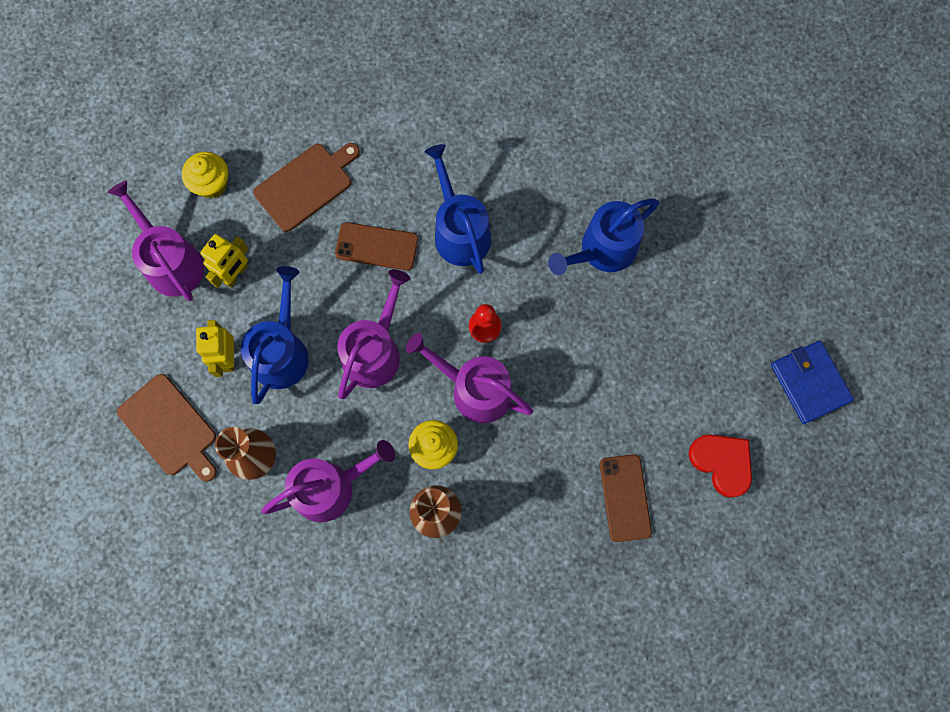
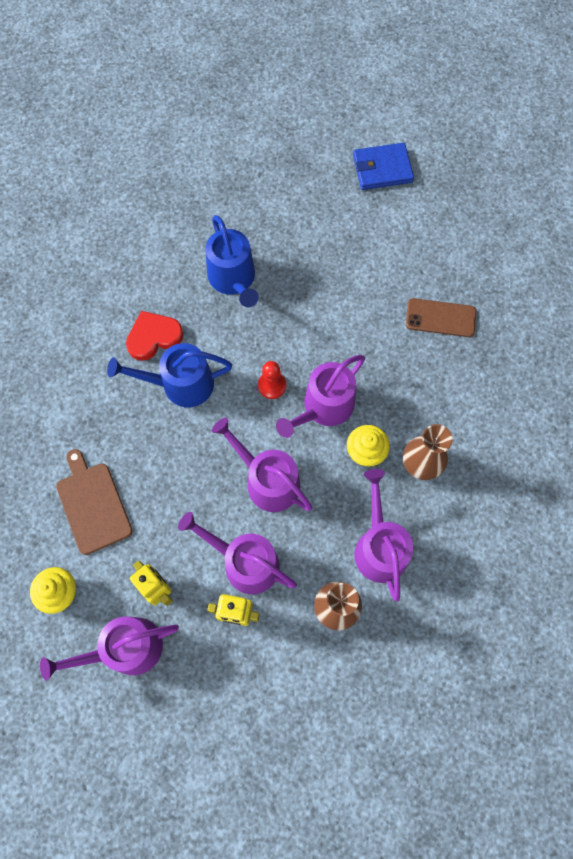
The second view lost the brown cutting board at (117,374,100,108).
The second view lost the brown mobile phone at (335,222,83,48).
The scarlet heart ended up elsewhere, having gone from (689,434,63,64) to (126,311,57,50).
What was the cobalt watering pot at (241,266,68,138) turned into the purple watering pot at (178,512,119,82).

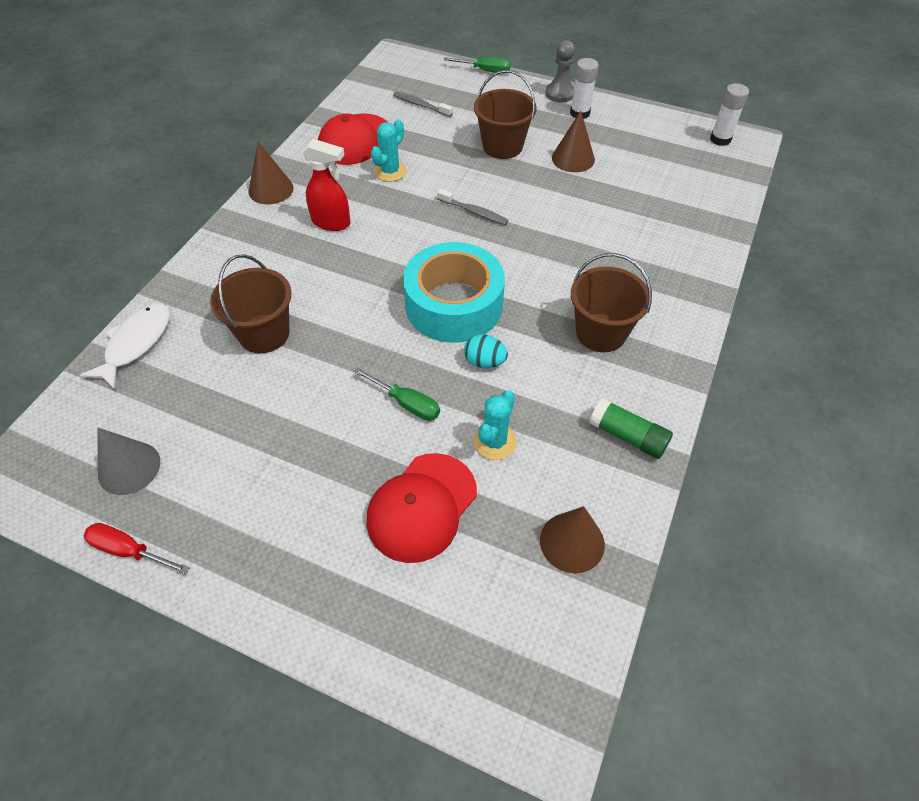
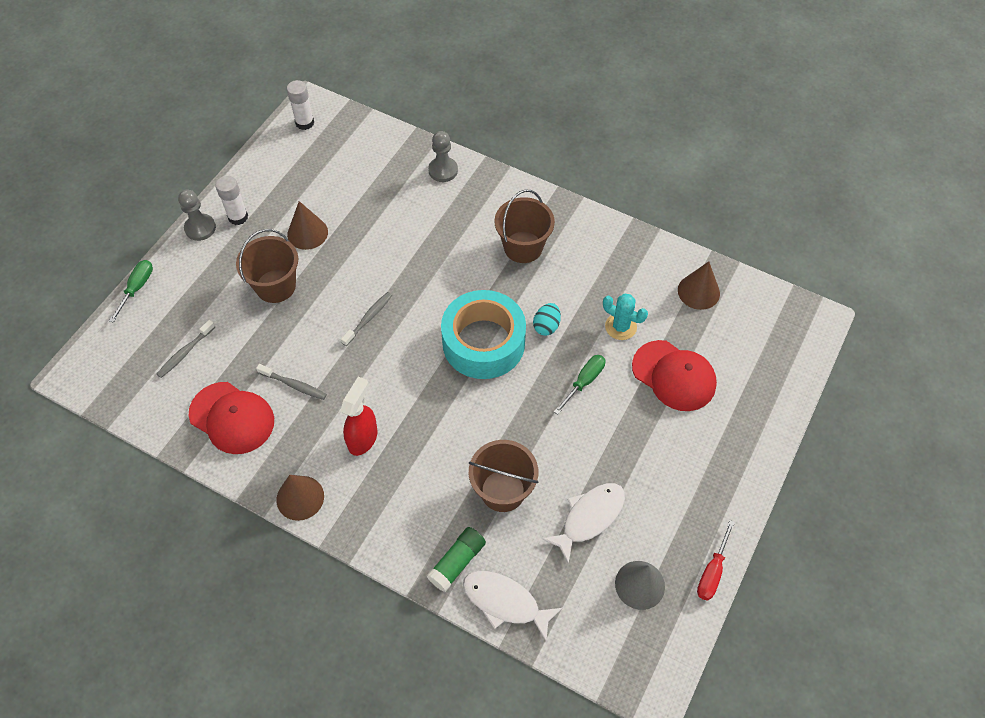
The second view gained the ash-grey game pawn at (428,131,30,51).
The second view gained the snow-white toy fish at (542,483,83,81).
The leaf-green glue ended up elsewhere, having gone from (589,398,84,61) to (427,527,59,65).
Where the aqua prickly plant stood at (371,119,36,63), the ash-grey toothbrush came to stand at (256,364,71,36).

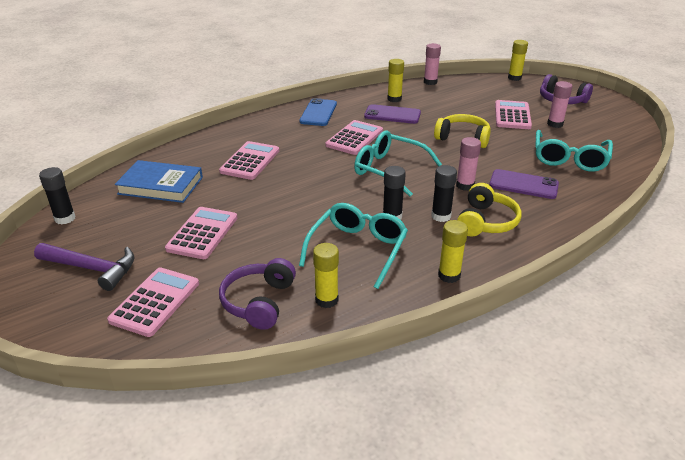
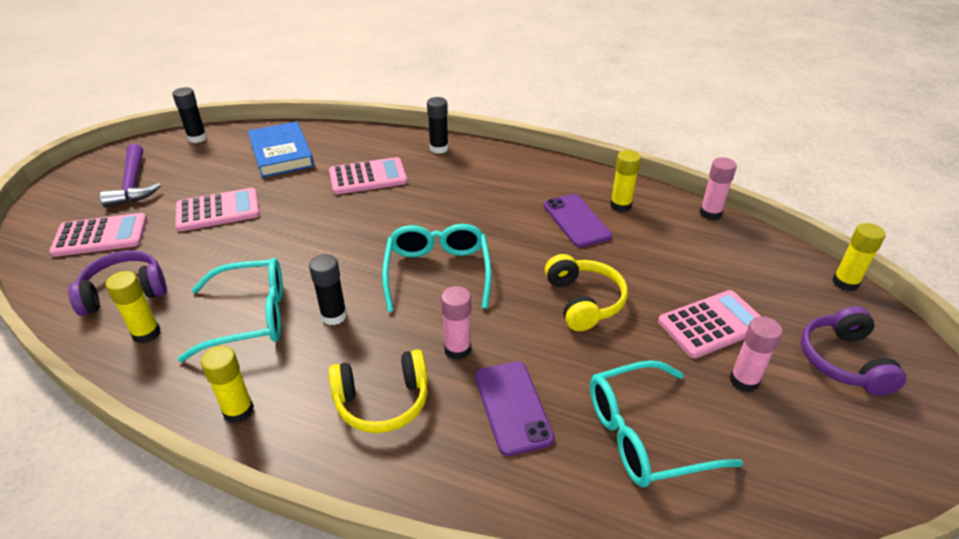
The second view lost the cobalt mobile phone at (299,98,38,28).
The second view lost the rose-pink calculator at (326,120,57,35).
The ebony glue ended up elsewhere, having gone from (431,165,26,57) to (427,97,22,57).

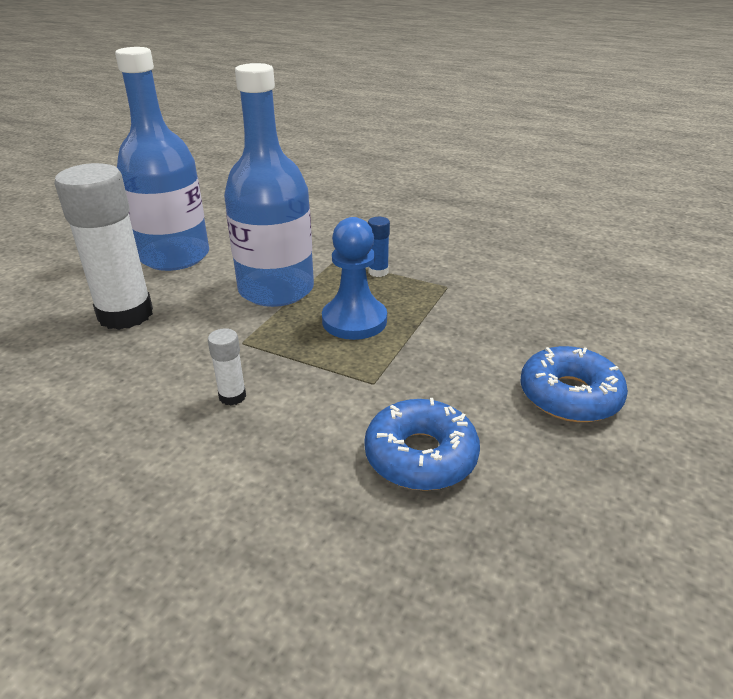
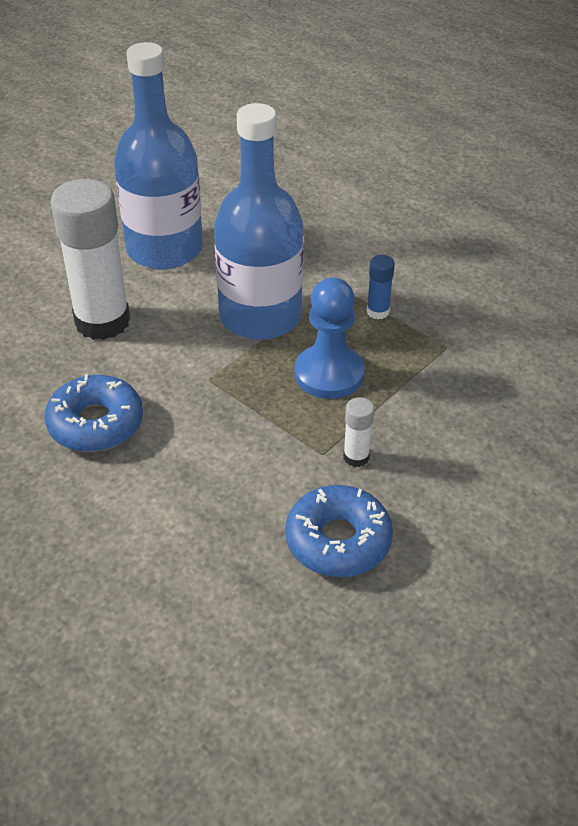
The snow-white glue ended up elsewhere, having gone from (208,328,38,77) to (343,397,31,70).
The cobalt doughnut ended up elsewhere, having gone from (520,346,108,76) to (45,374,98,78).

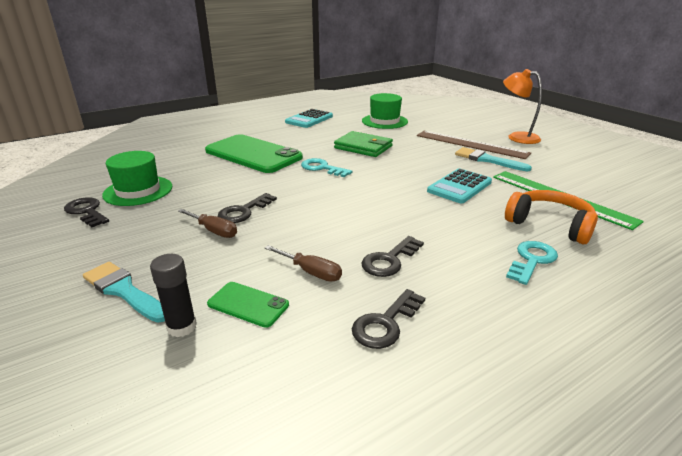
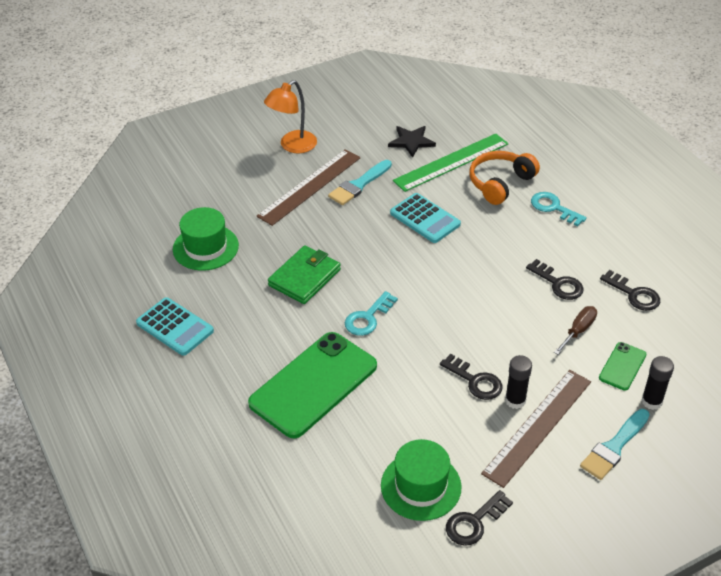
The second view gained the ebony five-pointed star at (388,126,48,32).
The second view gained the brown ruler at (481,370,110,118).
Where the brown flat screwdriver stood at (178,209,59,29), the ebony glue came to stand at (505,355,27,54).

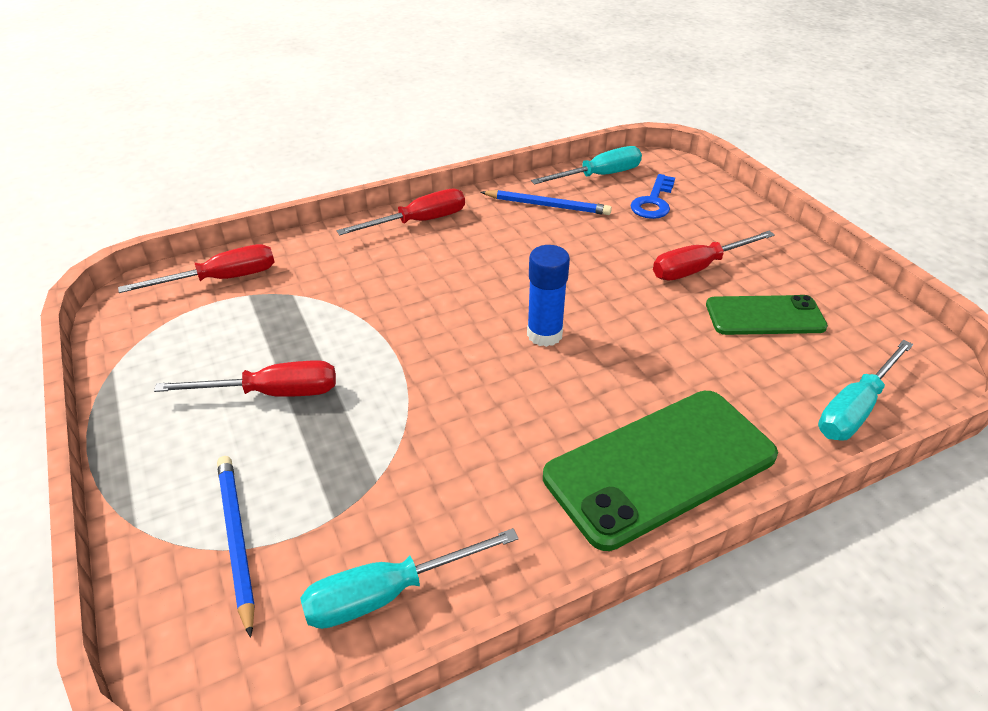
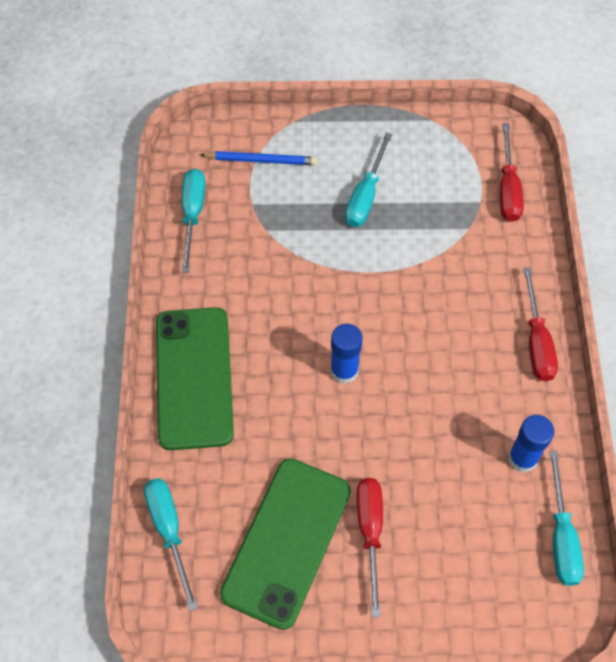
The second view lost the cobalt latchkey at (630,174,45,45).
Where the cobalt wooden pencil stood at (481,190,131,25), the cobalt glue came to stand at (508,415,46,58).
What was the scarlet flat screwdriver at (154,361,182,36) turned into the aqua flat screwdriver at (345,132,47,95).
The size of the leaf-green mobile phone at (706,295,122,40) changed by a factor of 1.67.

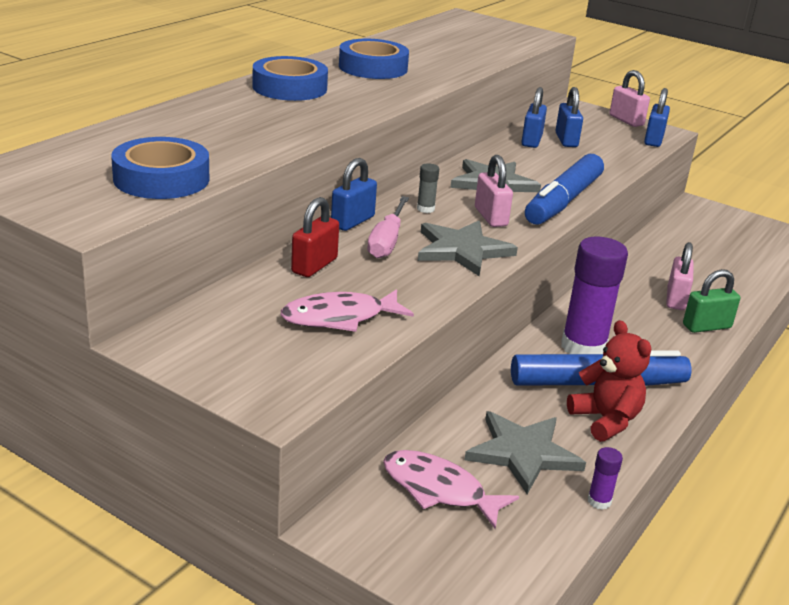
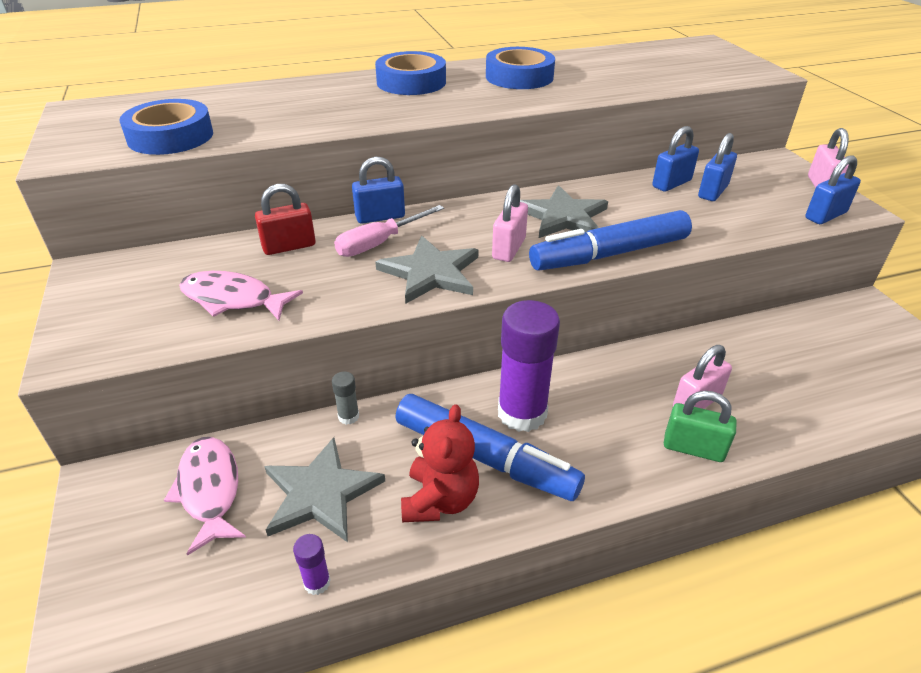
The ash-grey glue ended up elsewhere, having gone from (417,163,22,50) to (332,372,27,53).

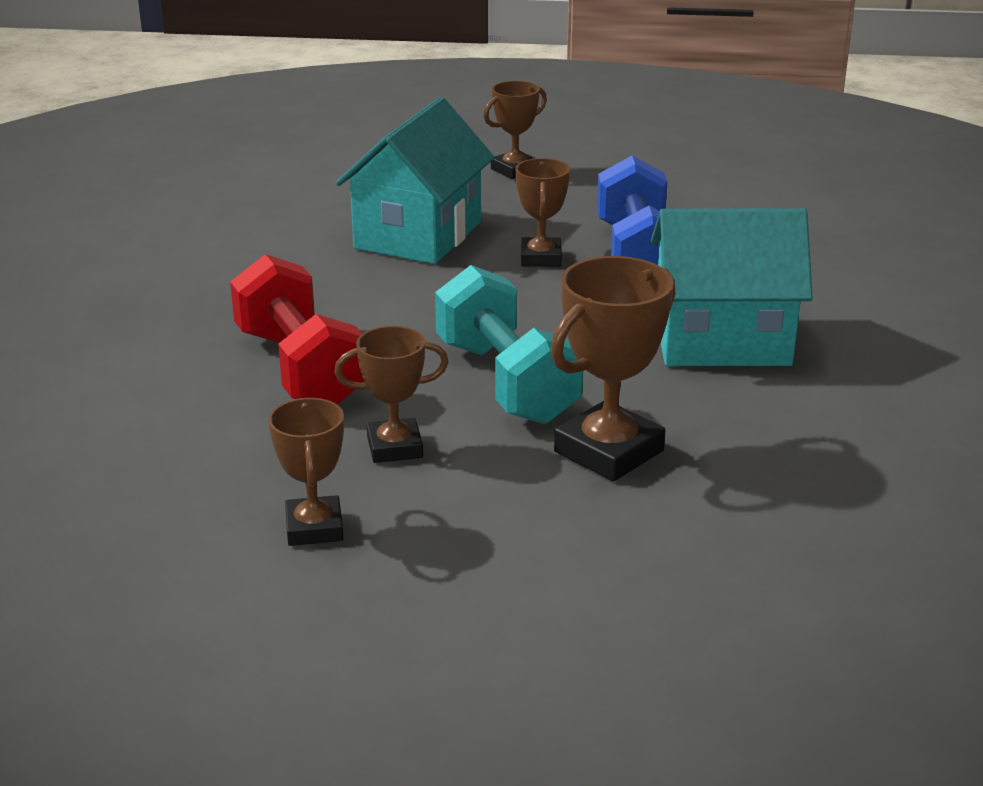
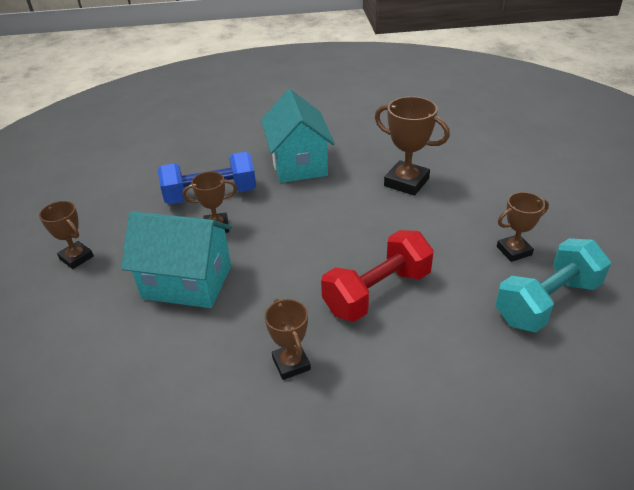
The brown trophy ended up elsewhere, having gone from (334,326,115,137) to (265,299,46,81).
The aqua dumbbell ended up elsewhere, having gone from (435,265,148,159) to (495,238,116,95).

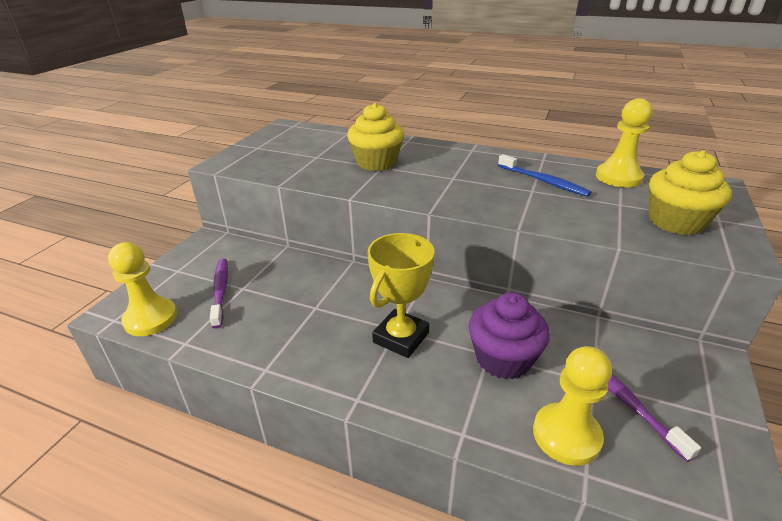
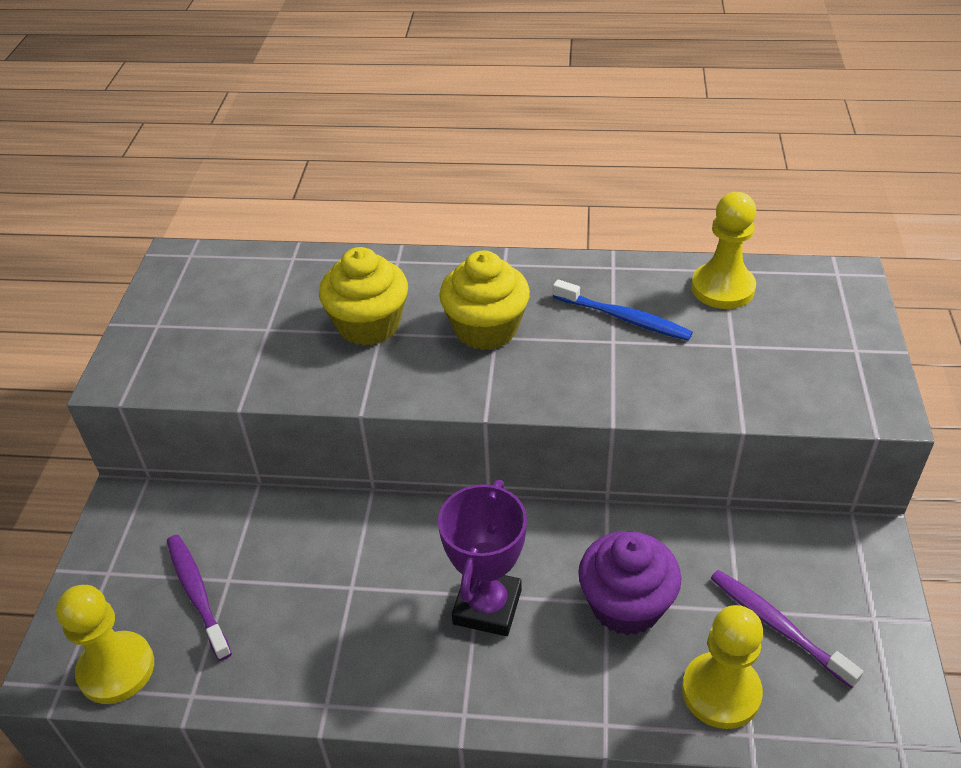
The bright yellow fairy cake ended up elsewhere, having gone from (649,150,83,85) to (439,250,91,100).
What was the bright yellow trophy at (368,233,67,125) turned into the purple trophy at (438,480,89,156).

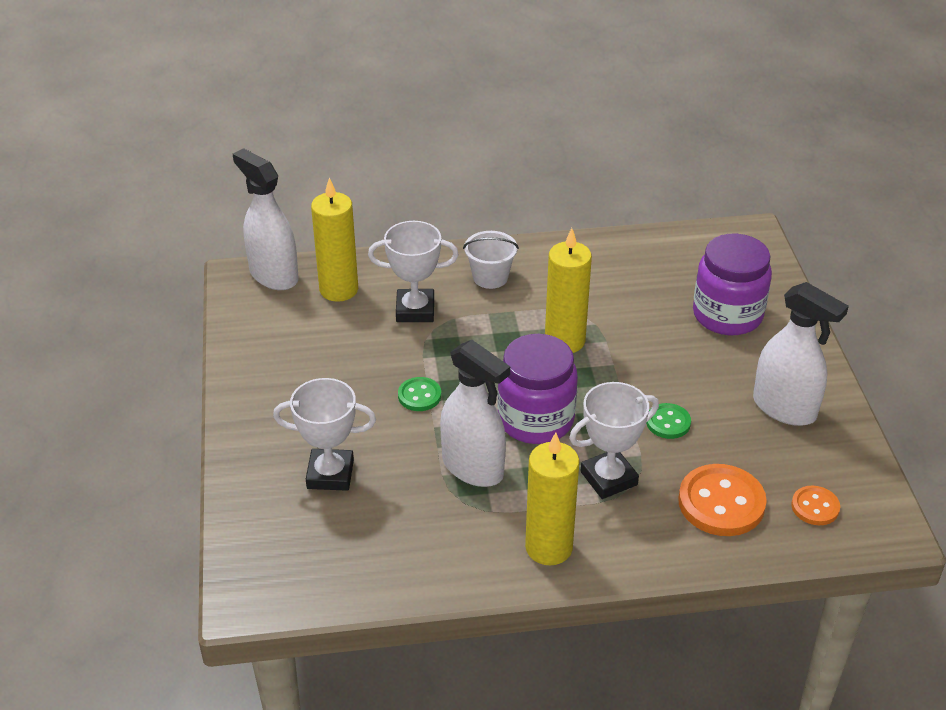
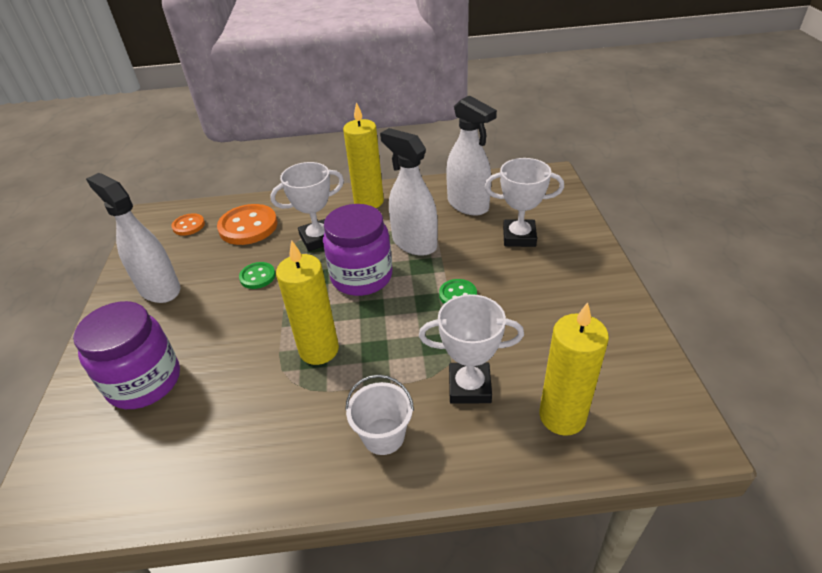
The snow-white spray cleaner ended up elsewhere, having gone from (233,148,66,142) to (446,95,51,121).

